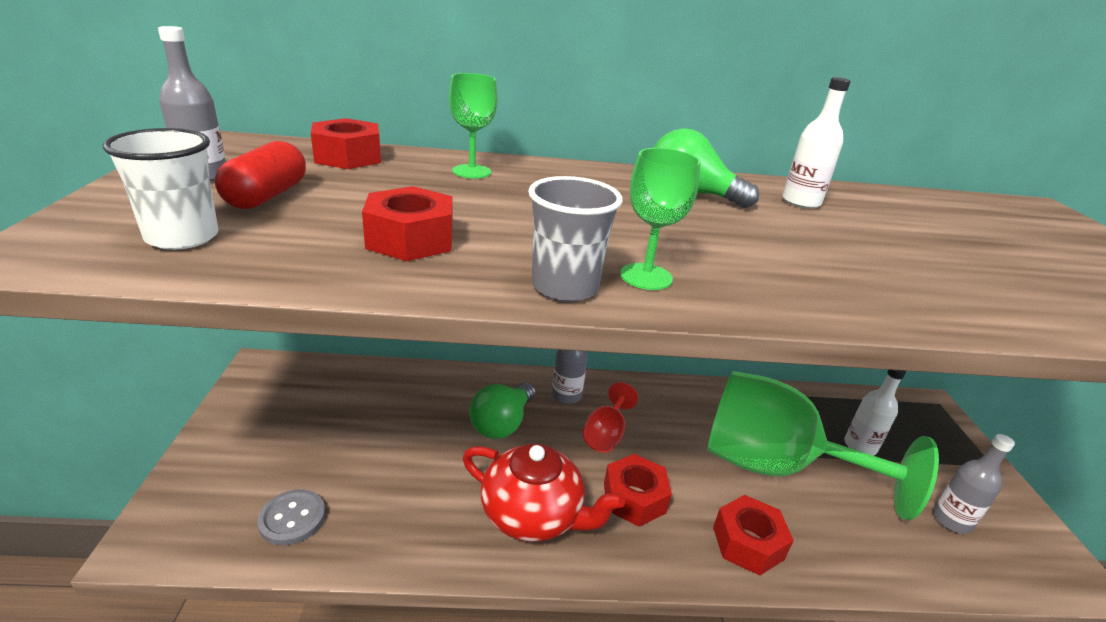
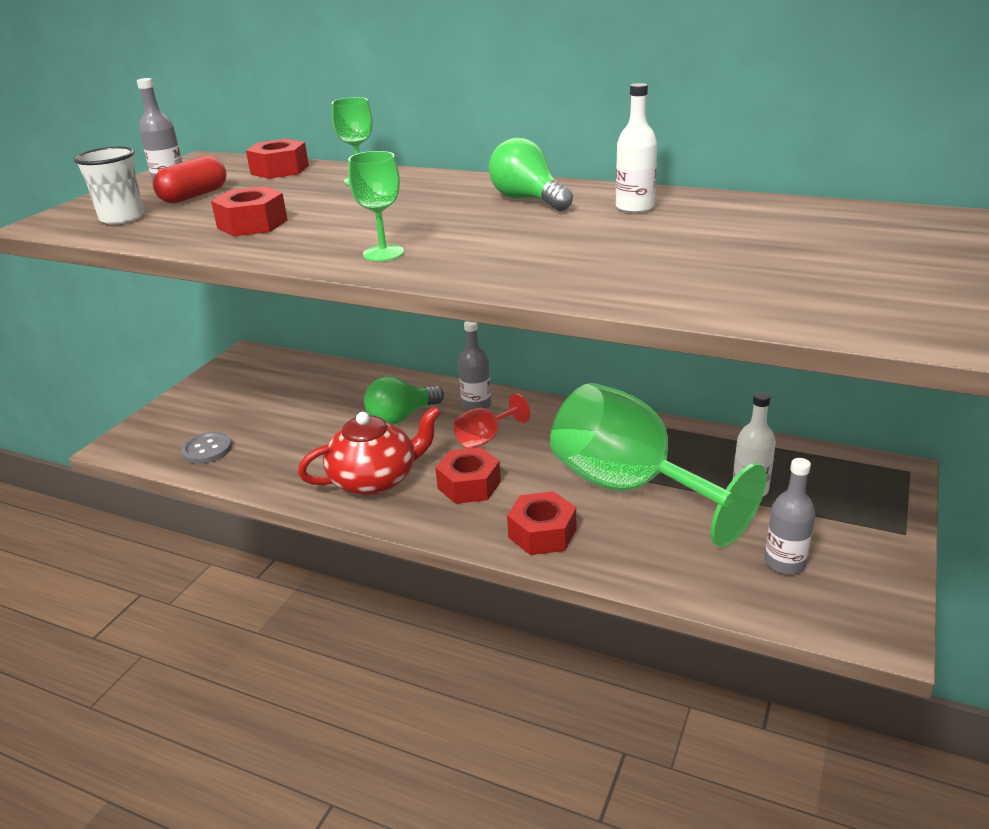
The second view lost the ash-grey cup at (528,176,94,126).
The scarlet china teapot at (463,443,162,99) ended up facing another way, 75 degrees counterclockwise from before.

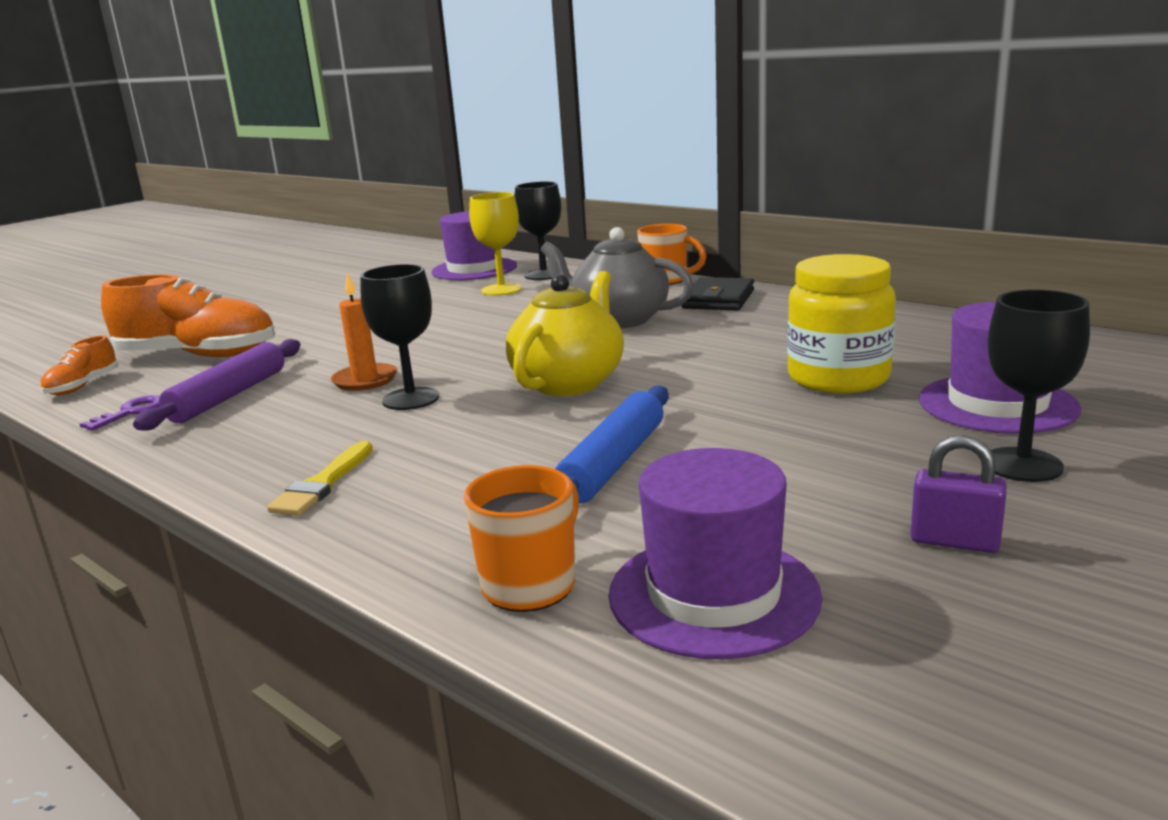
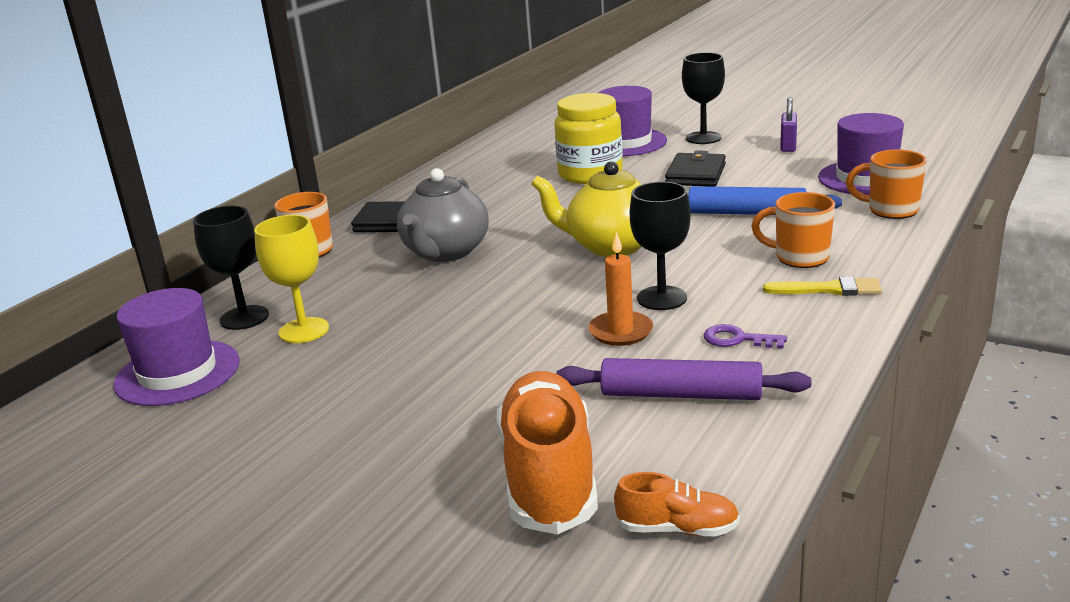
The second view gained the ebony wallet at (665,150,61,37).
The second view gained the orange-coloured coffee mug at (751,192,84,76).
The purple latchkey ended up elsewhere, having gone from (80,395,80,36) to (704,324,83,25).

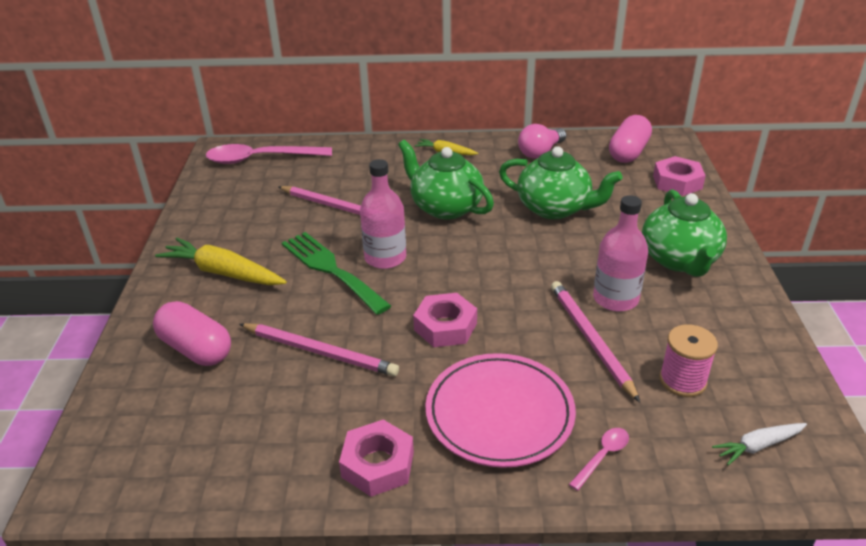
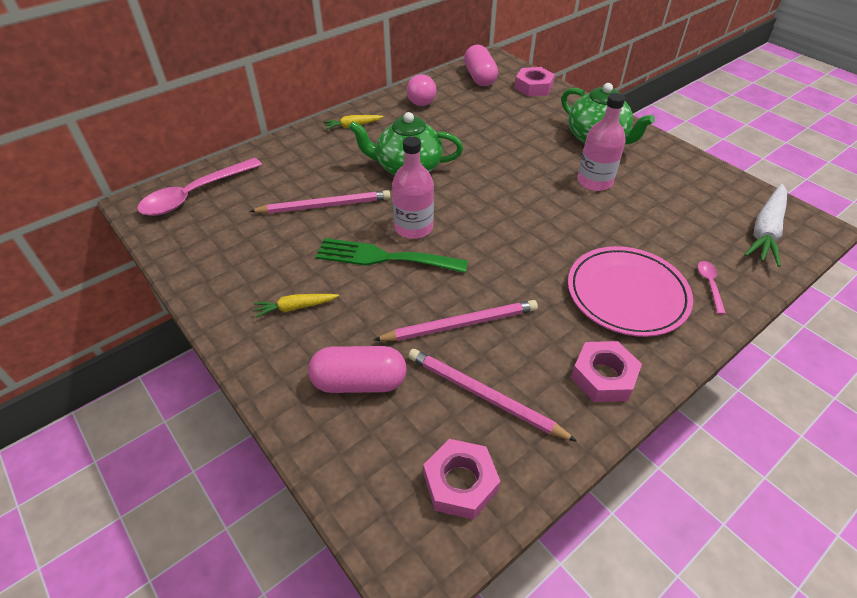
The second view lost the leaf-green china teapot at (499,146,124,73).
The second view lost the rose-pink reel of thread at (659,324,59,73).
The rose-pink hex nut ended up elsewhere, having gone from (413,293,64,54) to (423,439,77,81).
The rose-pink wooden pencil ended up elsewhere, having gone from (551,281,89,121) to (408,349,169,93).
The size of the bright yellow toy carrot at (155,238,132,47) changed by a factor of 0.55.
The size of the snow-white toy carrot at (712,423,95,42) changed by a factor of 1.80.

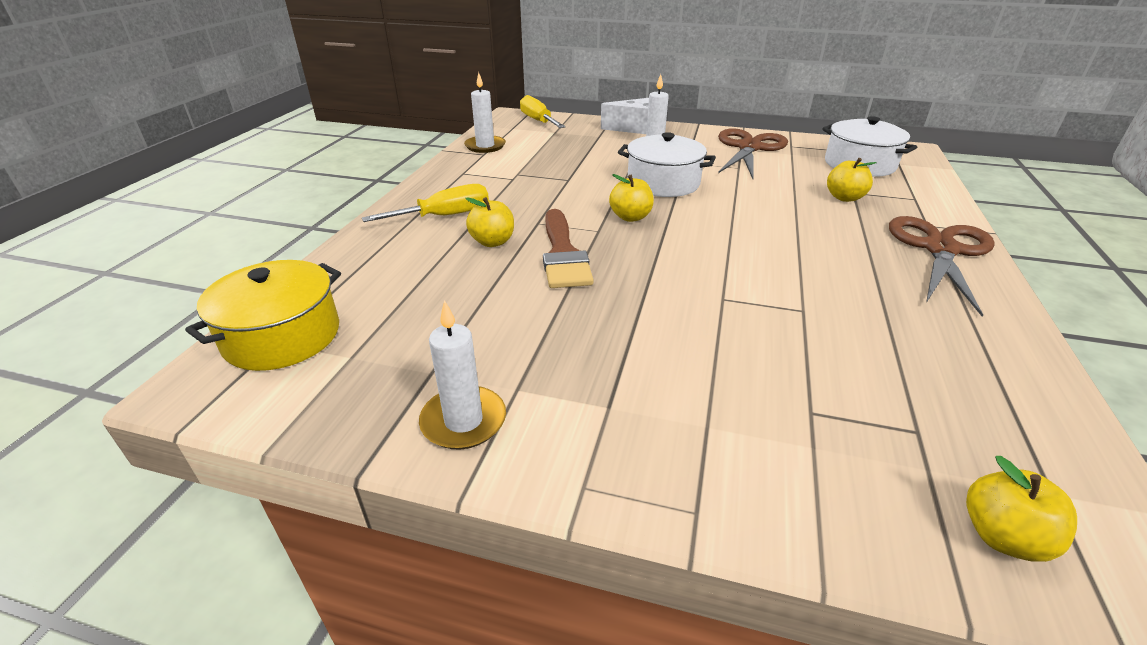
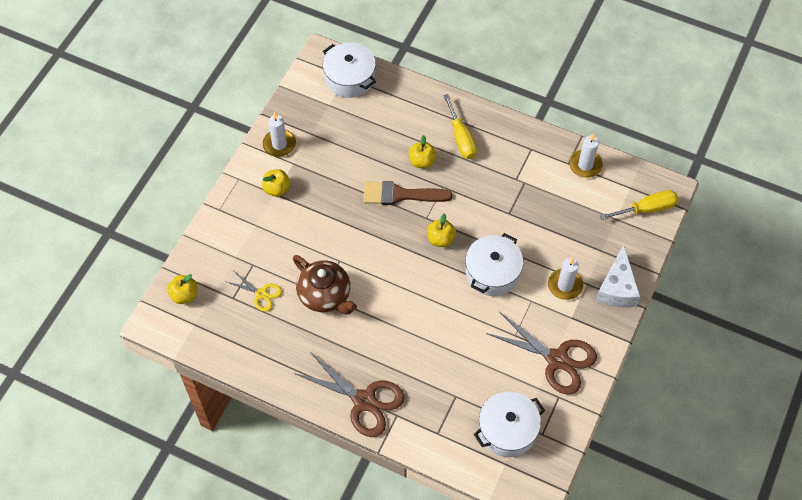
The second view gained the bright yellow shears at (227,271,55,41).
The second view gained the brown china teapot at (293,255,64,59).
The bright yellow apple ended up elsewhere, having gone from (827,158,50,44) to (262,169,29,28).
What was the bright yellow pot at (185,260,156,111) turned into the snow-white pot at (323,43,53,55).

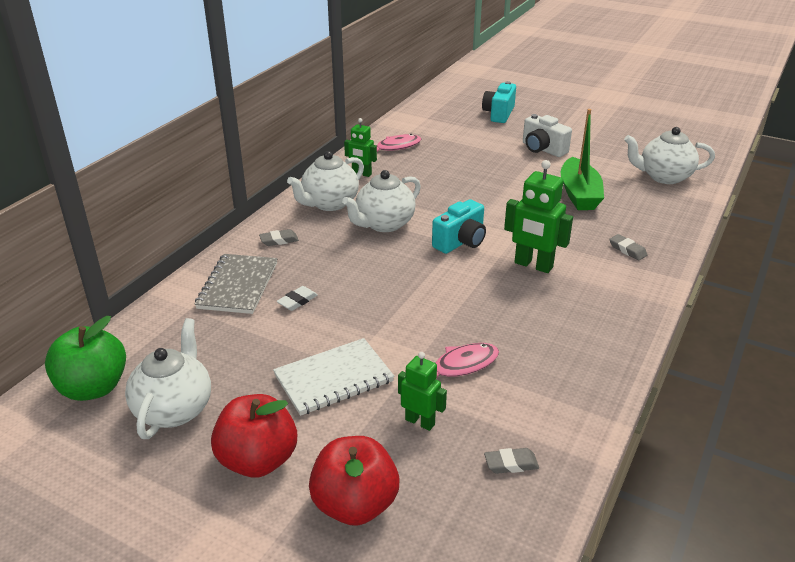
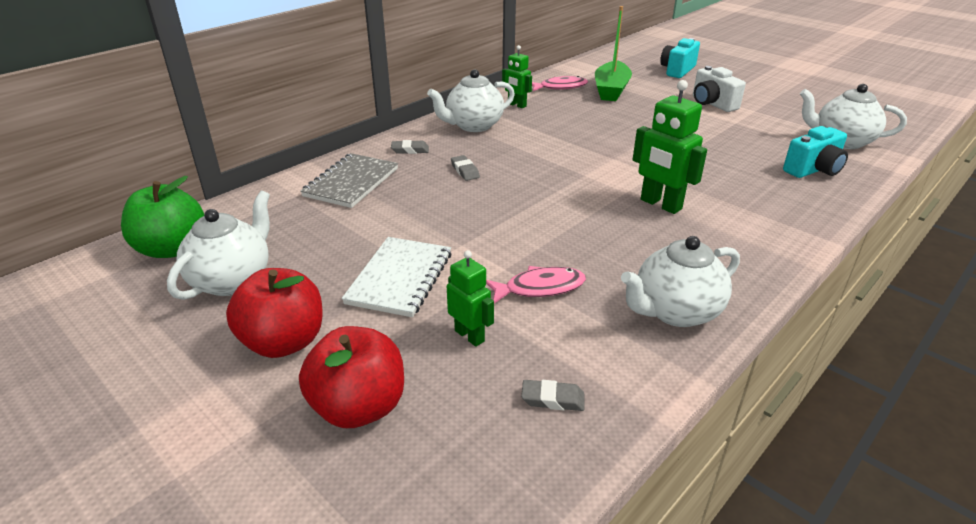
The second view lost the snow-white eraser at (277,286,41,25).
The snow-white china teapot ended up elsewhere, having gone from (342,170,79,62) to (621,236,119,91).
The aqua camera ended up elsewhere, having gone from (432,199,54,55) to (783,126,65,52).
The leaf-green sailboat ended up elsewhere, having gone from (560,109,44,101) to (595,6,37,95).
The ash-grey eraser ended up elsewhere, having gone from (609,234,39,26) to (451,155,29,26).
The snow-white notepad at (273,338,121,78) ended up facing another way, 60 degrees counterclockwise from before.

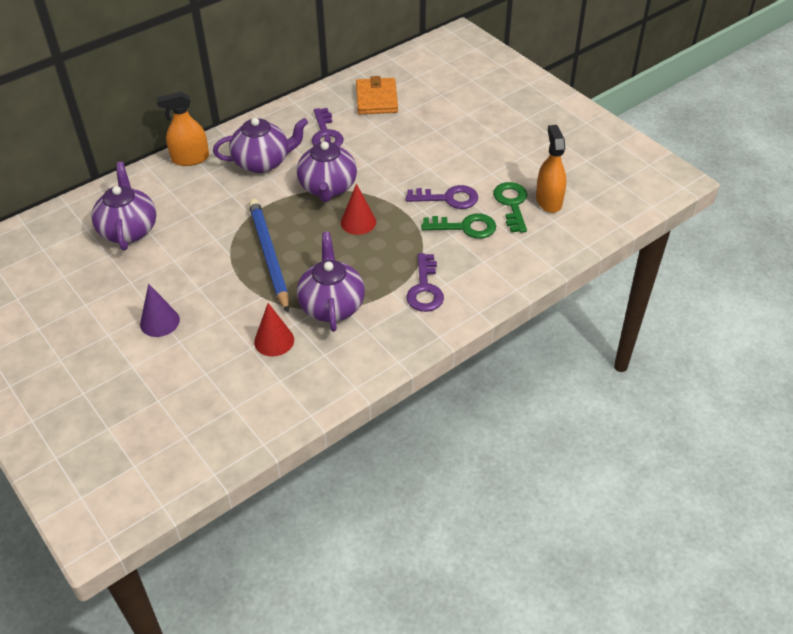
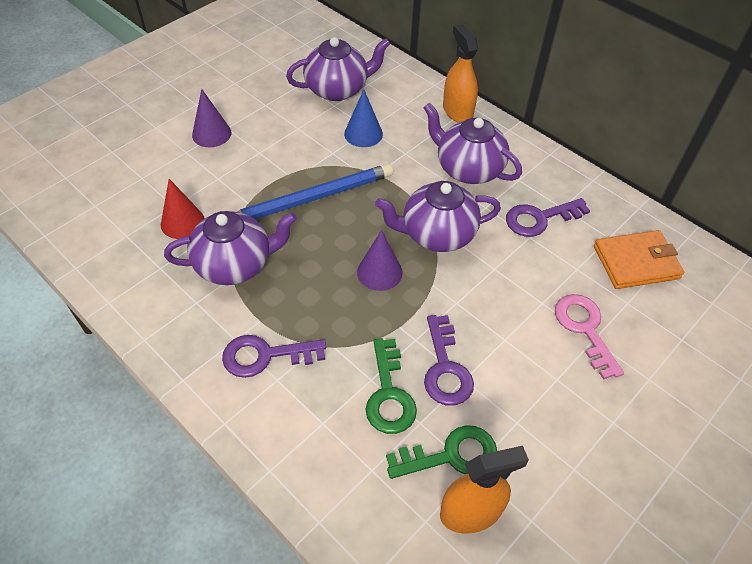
The second view gained the cobalt solid cone at (344,90,39,57).
The second view gained the rose-pink latchkey at (555,294,69,86).
What was the scarlet solid cone at (341,183,35,52) turned into the purple solid cone at (357,230,46,61).
The purple china teapot at (213,118,95,55) ended up facing another way, 150 degrees clockwise from before.

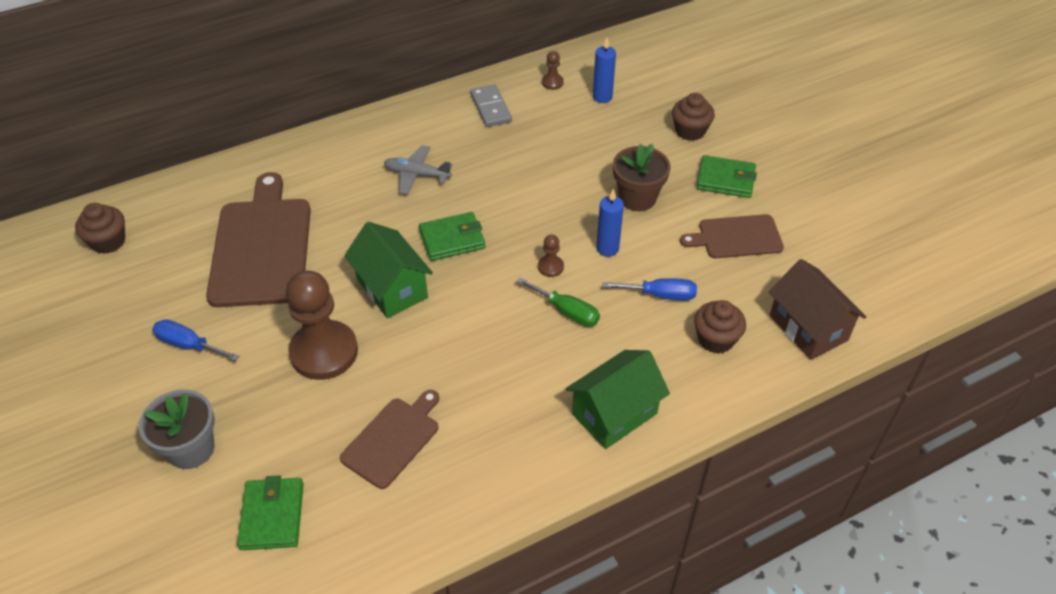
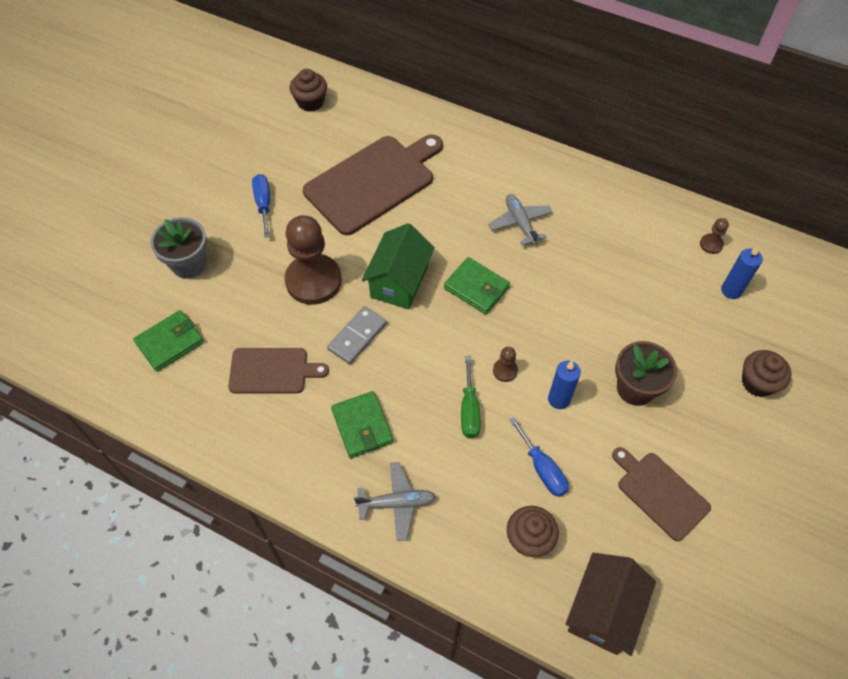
The ash-grey domino tile ended up elsewhere, having gone from (470,84,42,43) to (327,306,60,58).
The leaf-green wallet ended up elsewhere, having gone from (697,155,60,43) to (331,391,62,67).
Where the leaf-green house stood at (566,350,104,99), the ash-grey toy plane came to stand at (354,462,82,79).

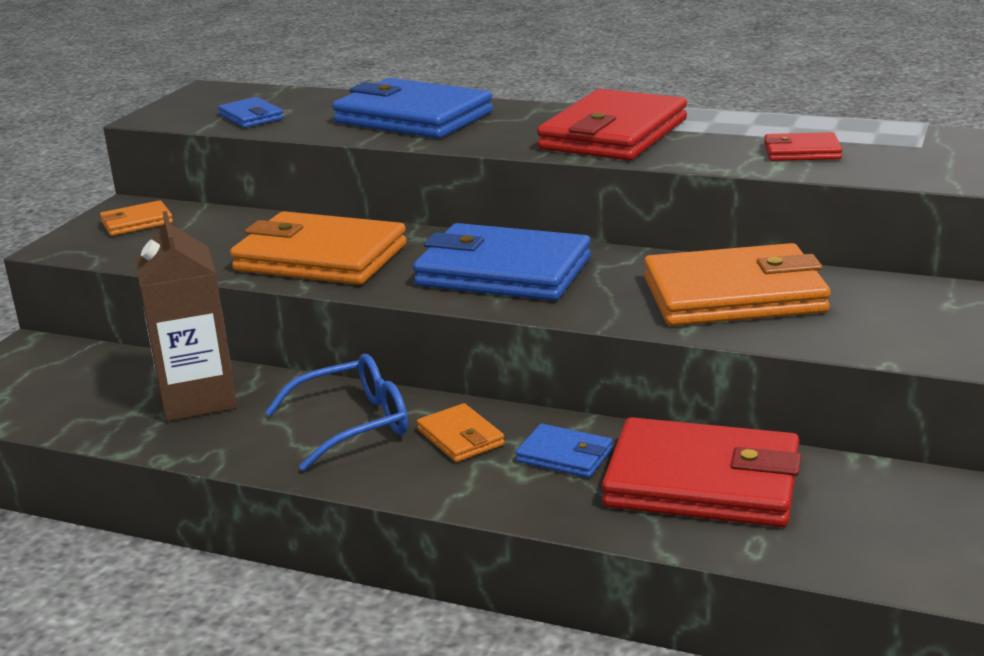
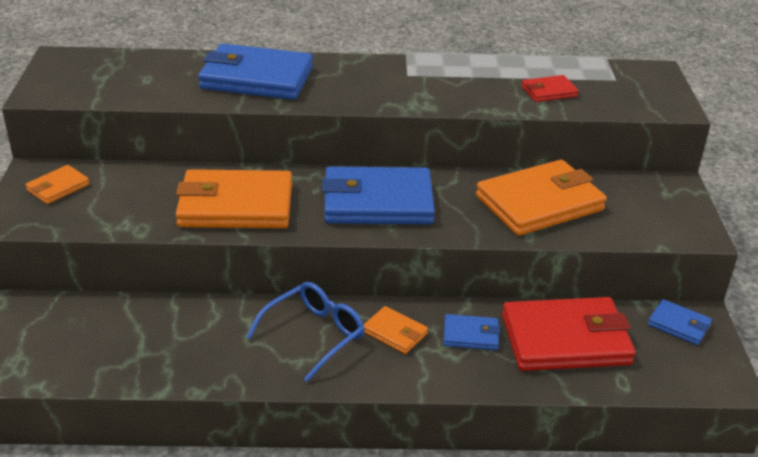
The second view lost the brown milk carton at (135,211,102,211).
The second view lost the scarlet wallet at (537,89,150,72).
The cobalt wallet ended up elsewhere, having gone from (218,97,66,31) to (648,299,64,46).

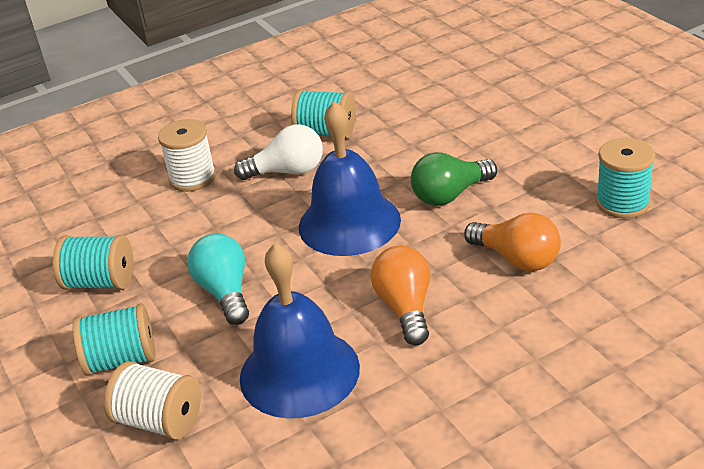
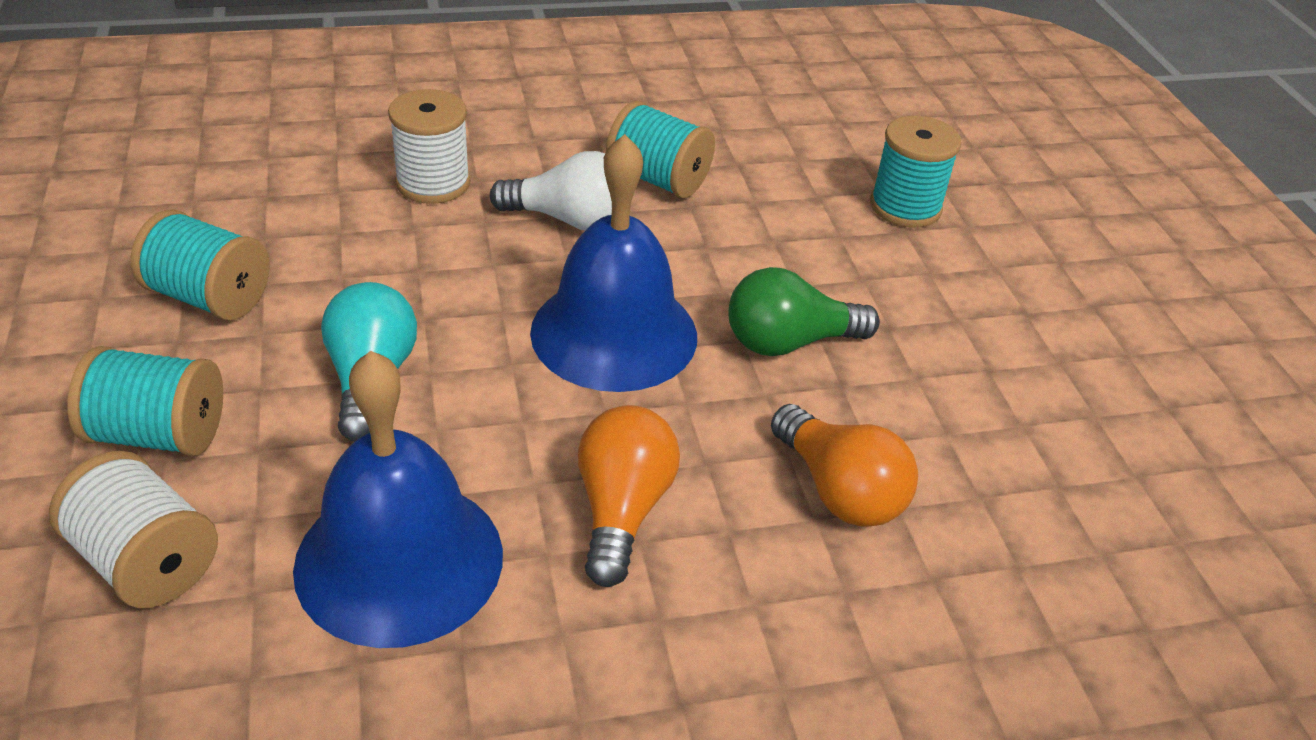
The aqua reel of thread ended up elsewhere, having gone from (596,138,59,80) to (870,116,91,112).

